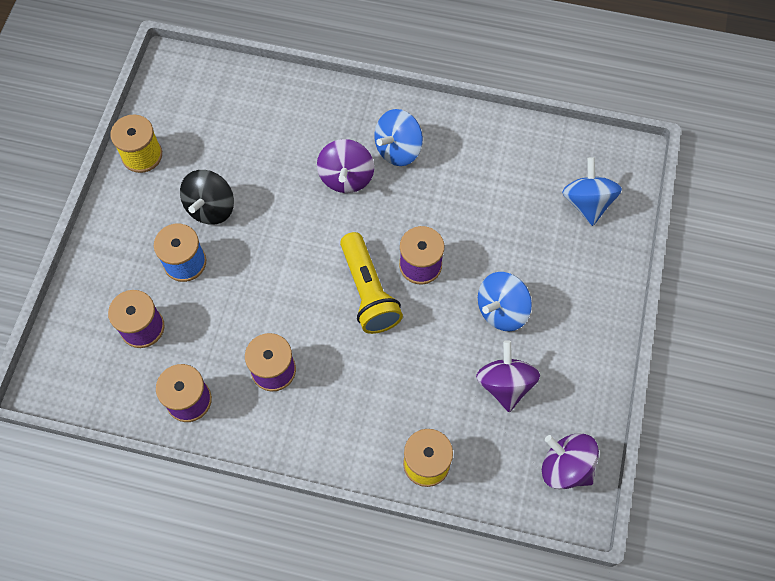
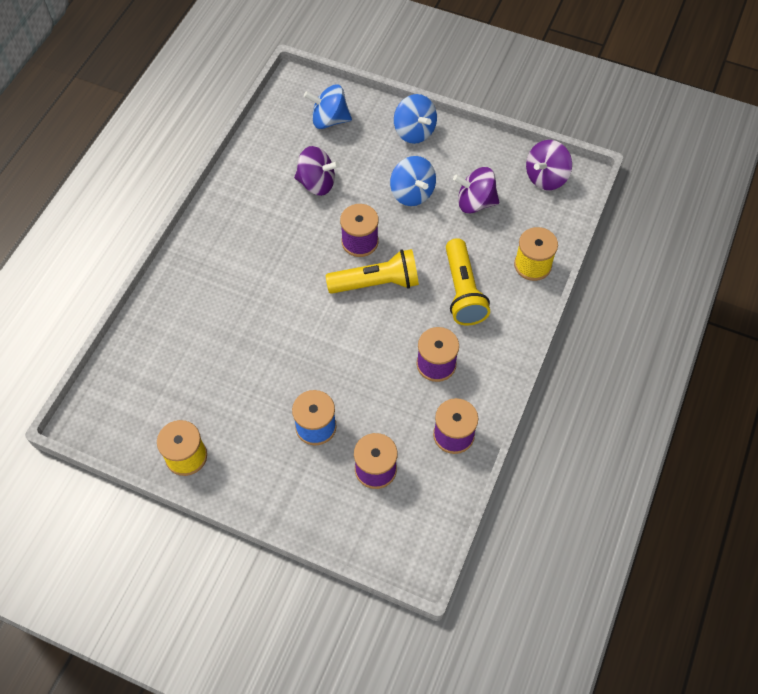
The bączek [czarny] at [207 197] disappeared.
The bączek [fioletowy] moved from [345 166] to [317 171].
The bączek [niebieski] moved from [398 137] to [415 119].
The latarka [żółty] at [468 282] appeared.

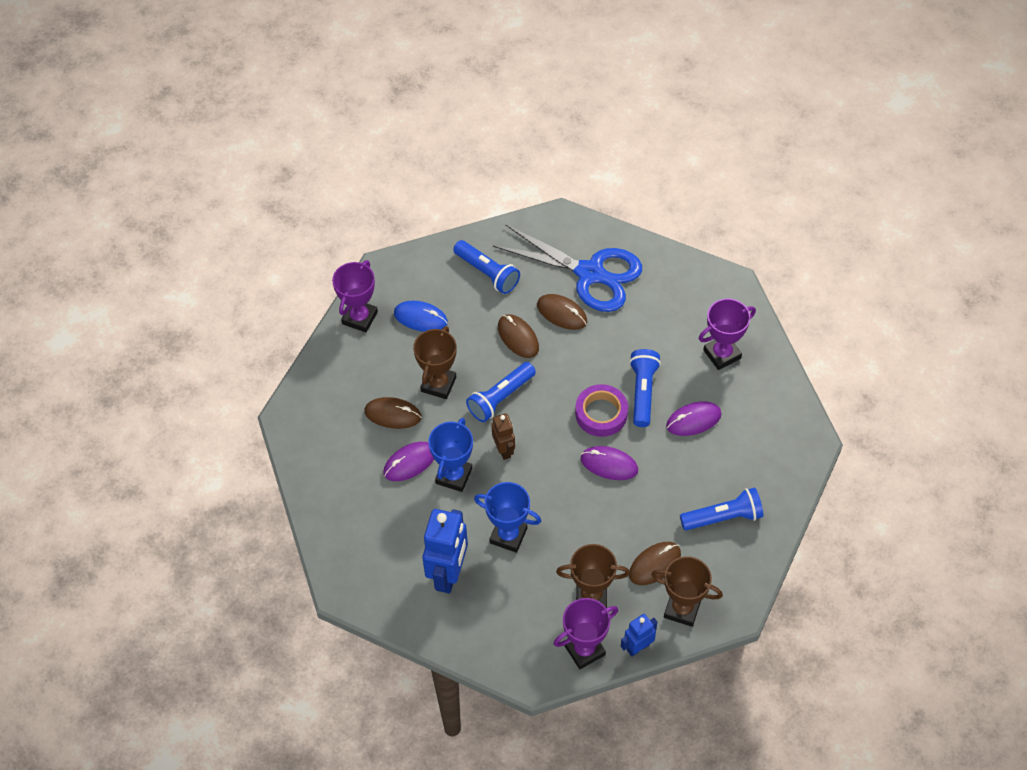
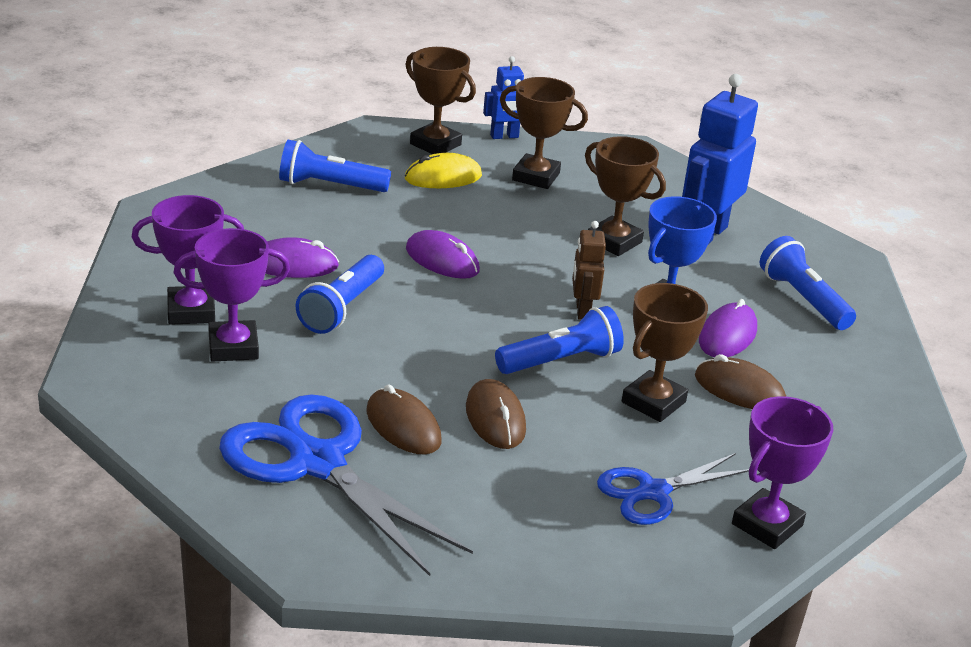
The myszka [fioletowy] at [408 461] turned 45 degrees counterclockwise.
The myszka [niebieski] at [421 316] was replaced by the nożyczki [niebieski] at [673 489].
The latarka [niebieski] moved from [486 267] to [808 283].
The puchar [niebieski] at [507 517] became the puchar [brązowy] at [625 196].
The puchar [fioletowy] moved from [586 633] to [232 295].
The taśma klejąca [fioletowy] at [601 410] disappeared.
The myszka [brązowy] at [655 563] became the myszka [żółty] at [443 170].

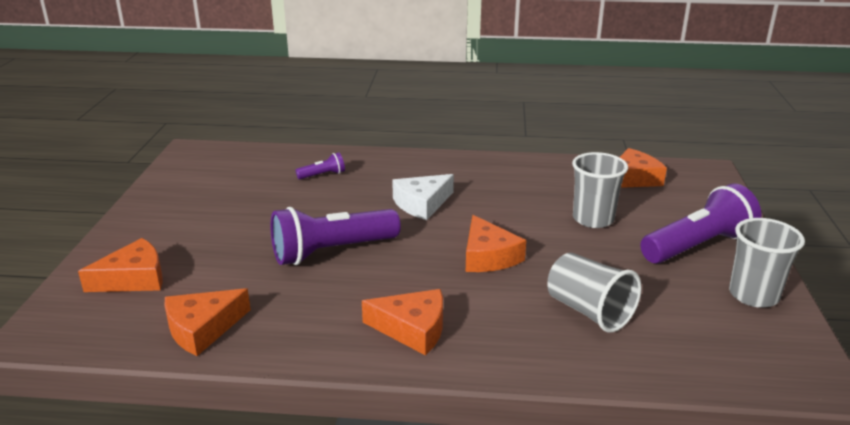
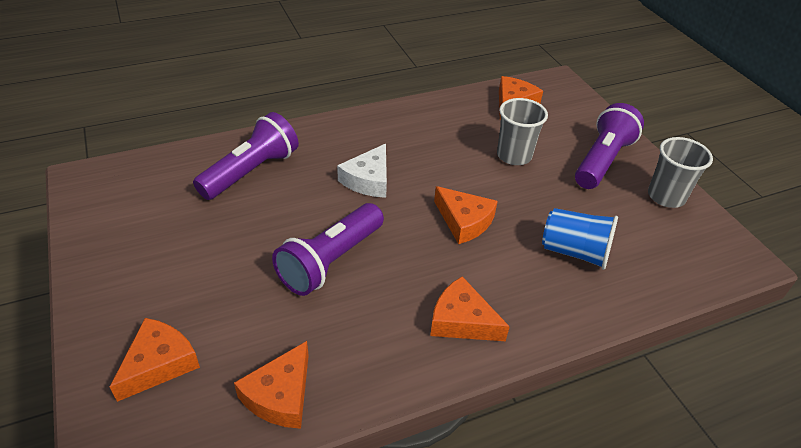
The latarka [fioletowy] at [320 165] changed to 2.22 times the size.
The ser [pomarańczowy] at [402 322] turned 135 degrees counterclockwise.
The szklanka [szary] at [594 292] became the szklanka [niebieski] at [580 239].

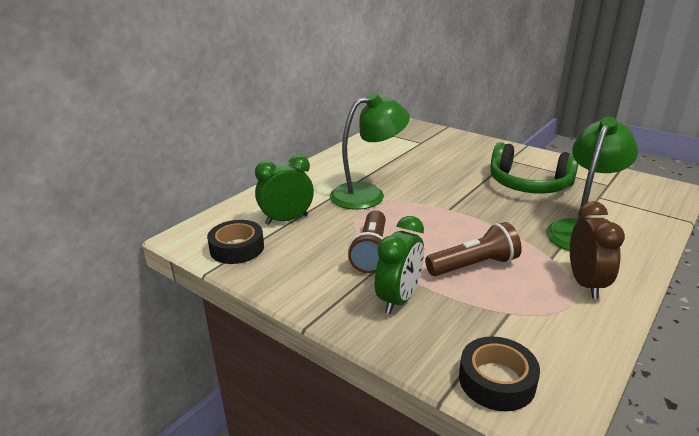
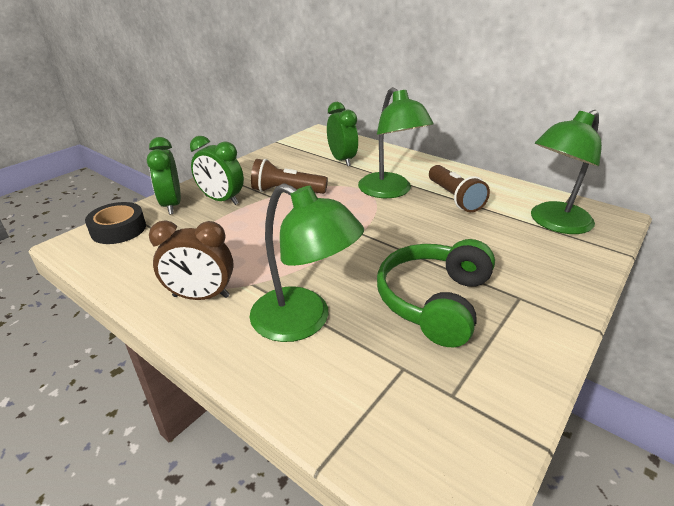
The taśma klejąca [czarny] at [235 242] disappeared.
The latarka [brązowy] moved from [473 249] to [459 188].
The budzik [zielony] at [164 175] appeared.
The lampka [zielony] at [566 172] appeared.

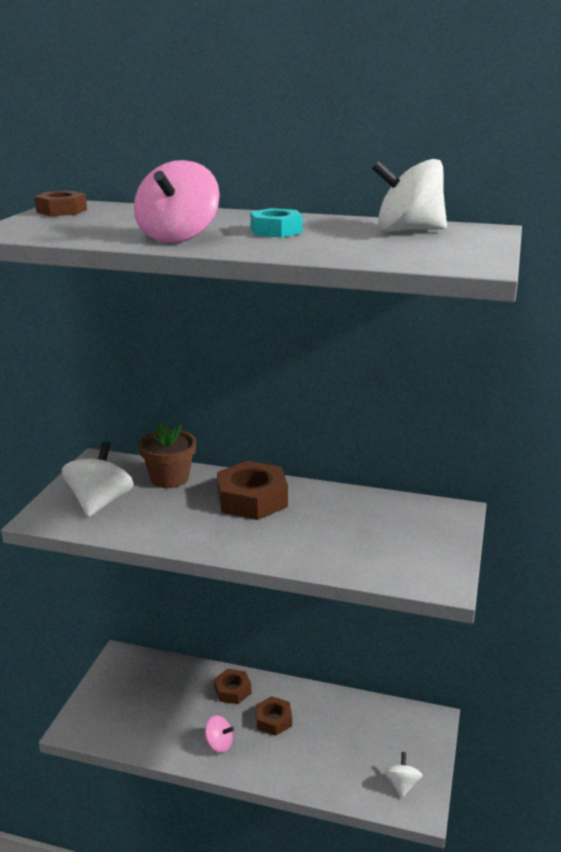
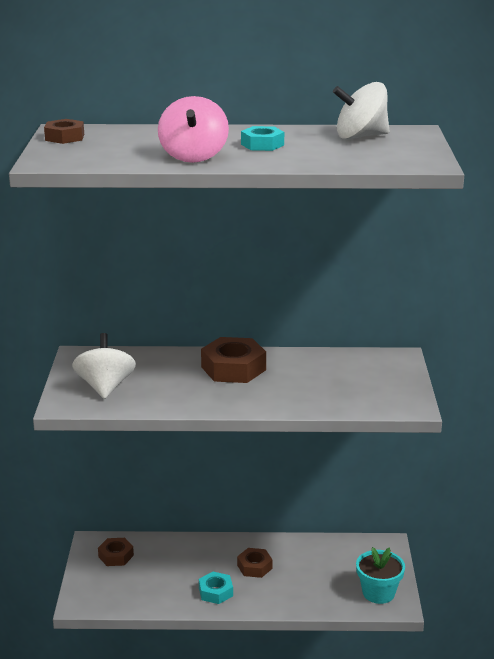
The doniczka [brązowy] at [167 454] disappeared.
The bączek [różowy] at [219 734] was replaced by the nakrętka [turkusowy] at [216 588].
The nakrętka [brązowy] moved from [232 686] to [116 552].
The bączek [biały] at [403 775] was replaced by the doniczka [turkusowy] at [380 575].

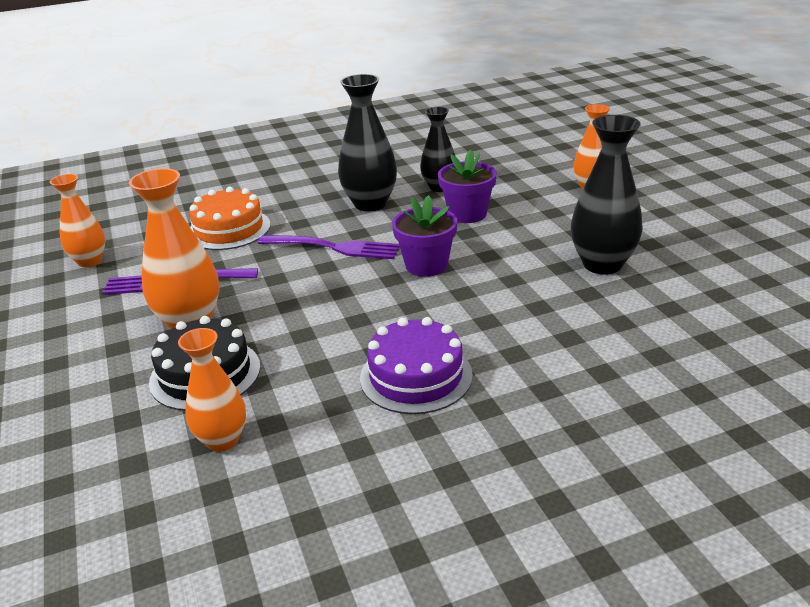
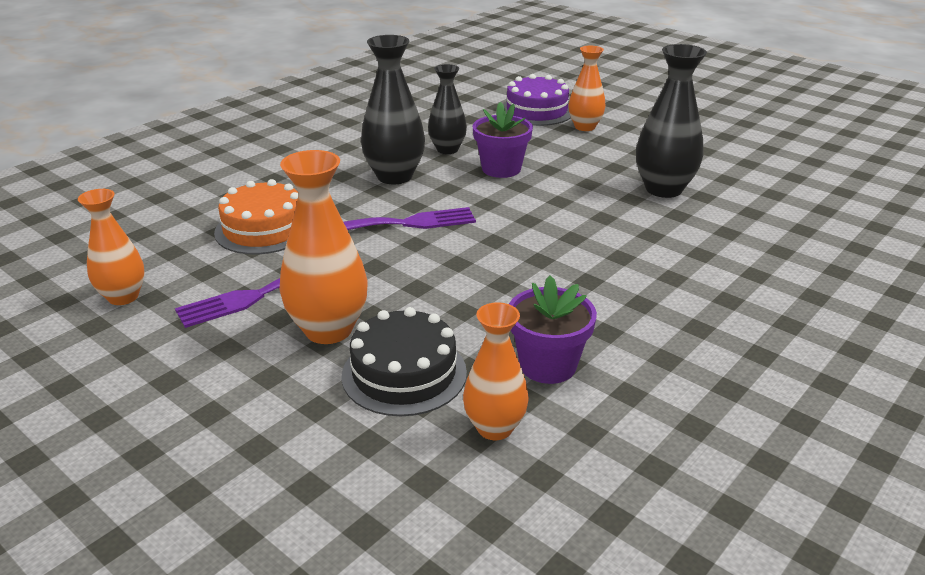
The tort [fioletowy] moved from [416 365] to [537 100].
The doniczka [fioletowy] moved from [424 236] to [553 330].

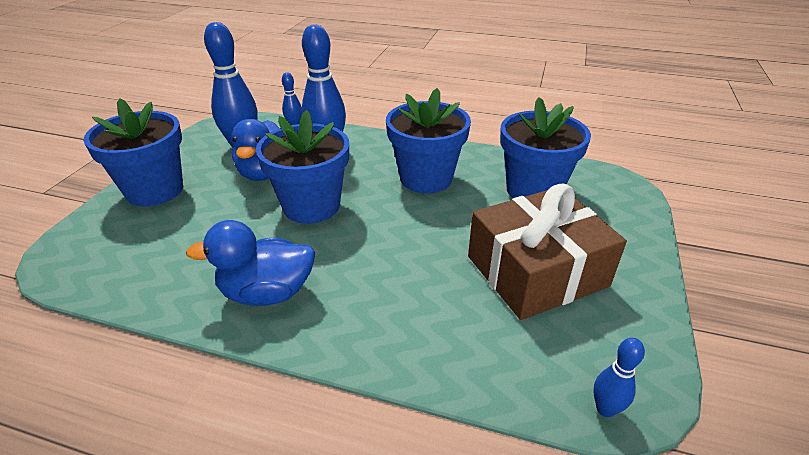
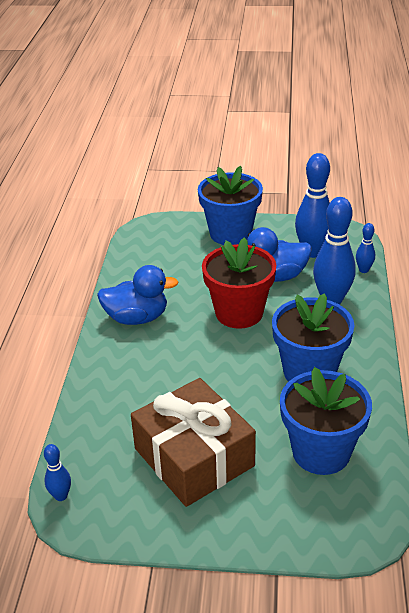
The kaczka [niebieski] at [250 263] turned 105 degrees clockwise.
The doniczka [niebieski] at [302 167] became the doniczka [czerwony] at [239 283].

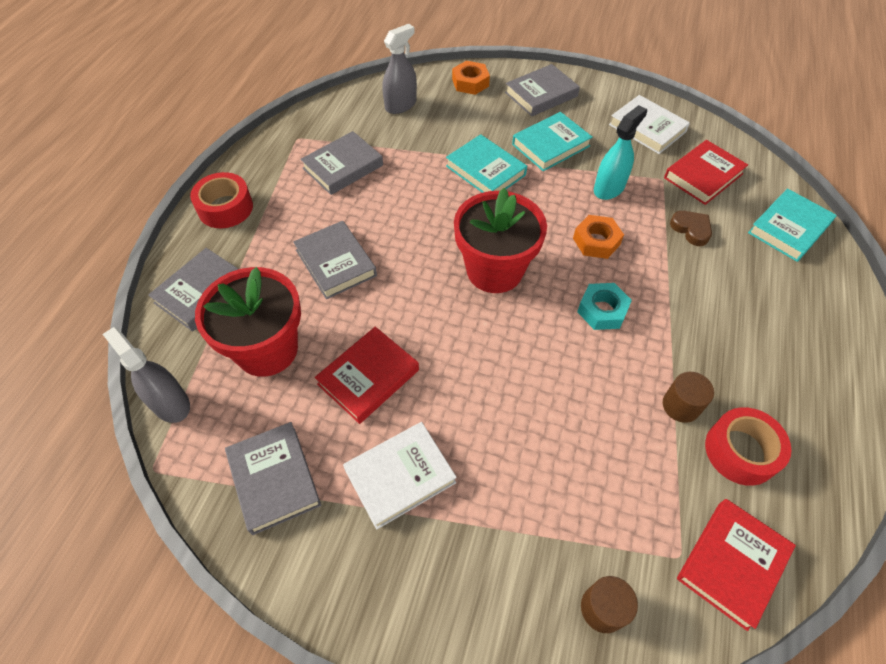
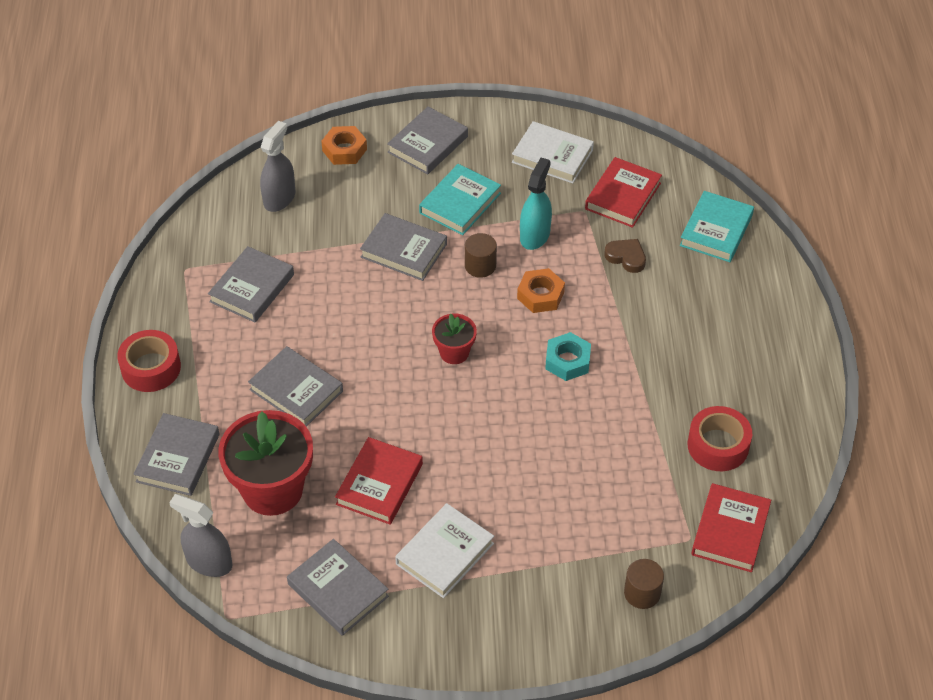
The książka [turkusowy] at [486 163] became the książka [szary] at [403 247].
The doniczka [czerwony] at [500 240] changed to 0.51 times the size.
The walec [brązowy] moved from [688 397] to [481 255].

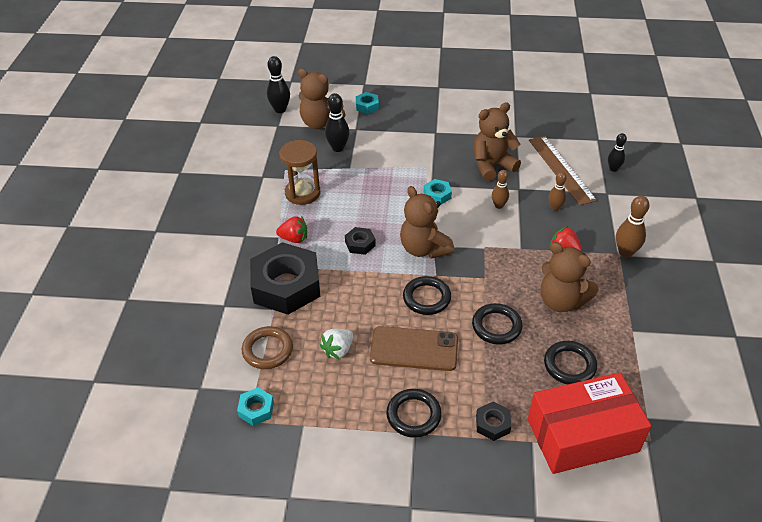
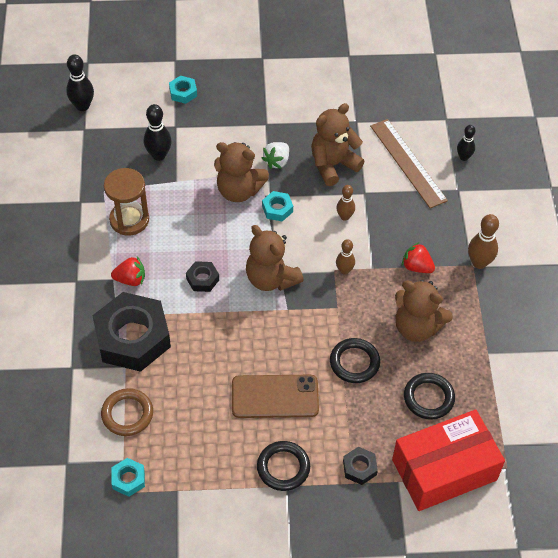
The miś [brązowy] moved from [322 98] to [241 172].
The truskawka [biały] moved from [336 344] to [275 155].
The pierścień [czarny] at [427 295] disappeared.
The kręgiel [brązowy] moved from [557 191] to [345 257].

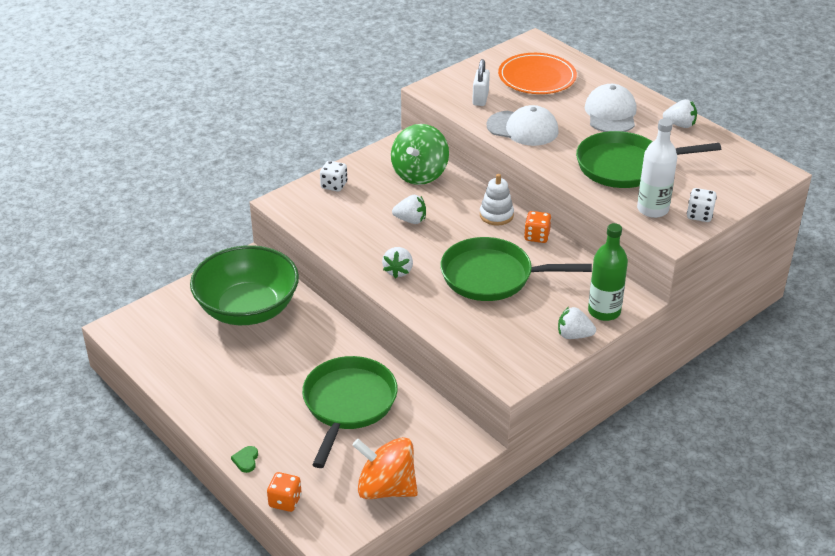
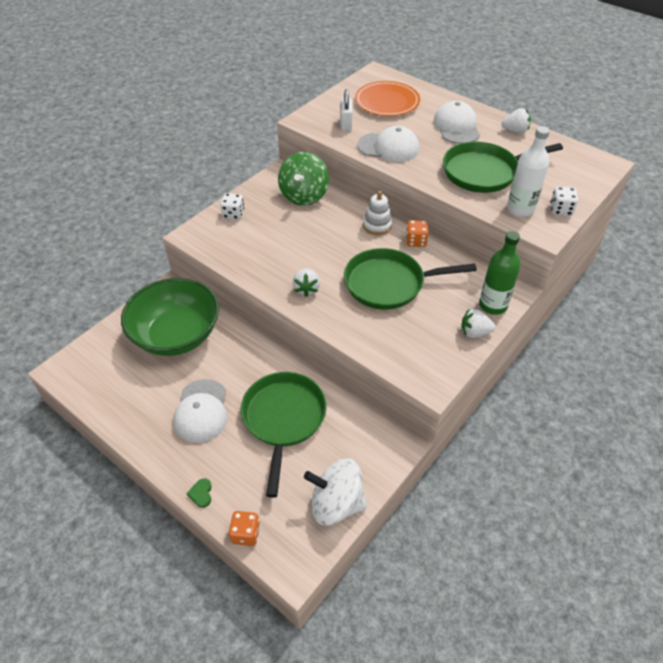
The bączek [pomarańczowy] at [385 468] became the bączek [biały] at [335 492].
The truskawka [biały] at [409 209] disappeared.
The czapka [biały] at [200 411] appeared.

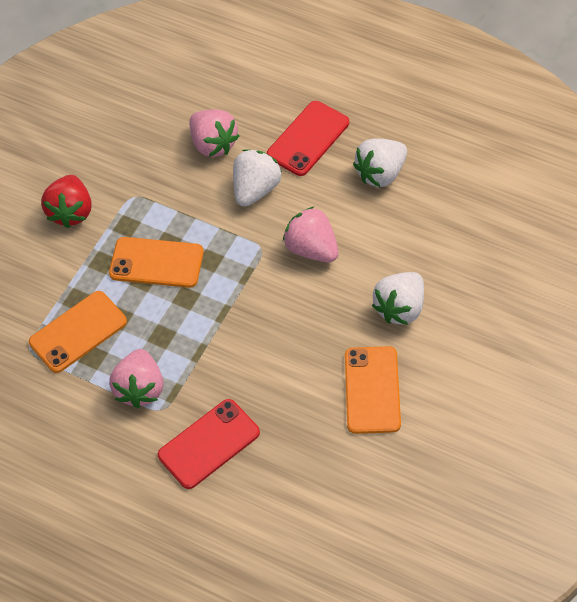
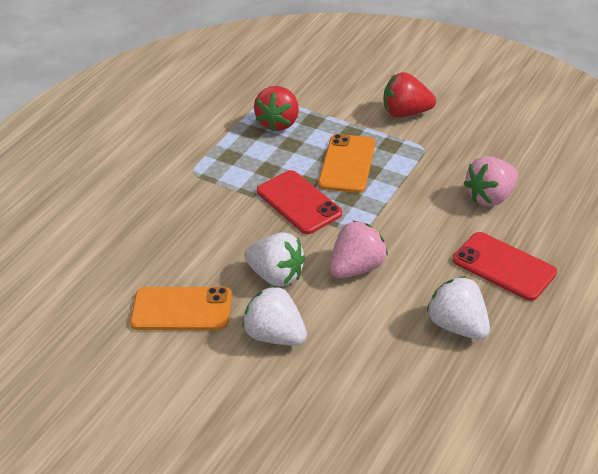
The telefon [pomarańczowy] at [78 332] was replaced by the truskawka [czerwony] at [276 109].
The truskawka [różowy] at [136 378] disappeared.
The telefon [czerwony] moved from [209 444] to [299 202].
The truskawka [biały] moved from [257 178] to [274 259].

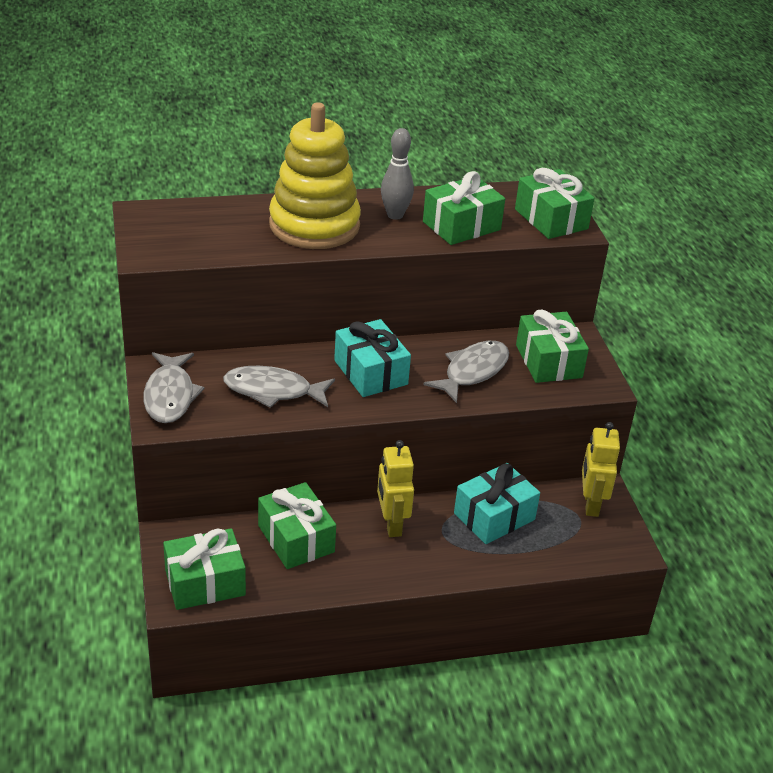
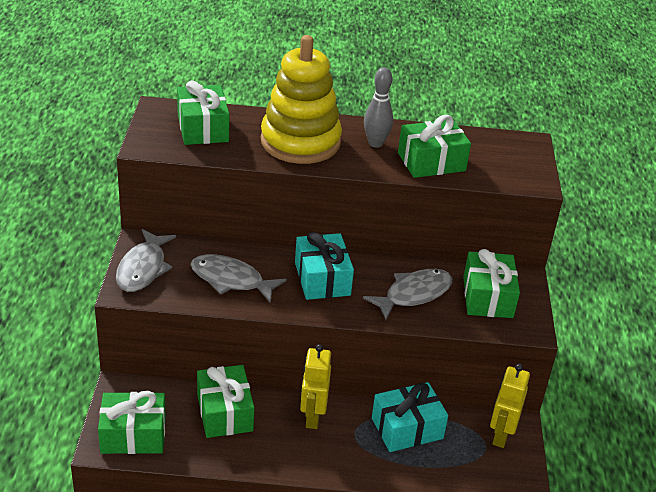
The prezent [zielony] moved from [554 203] to [203 112].

